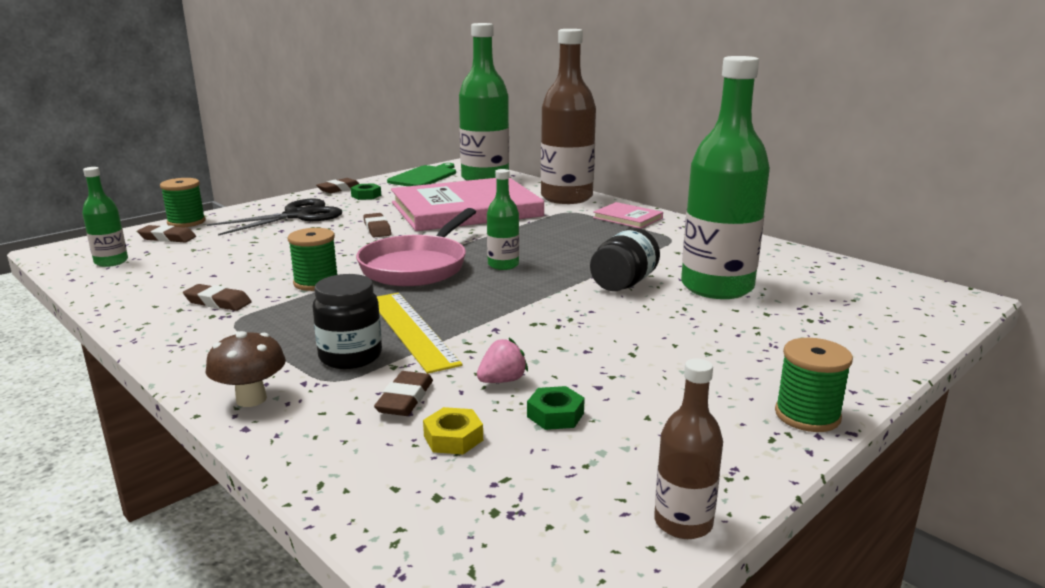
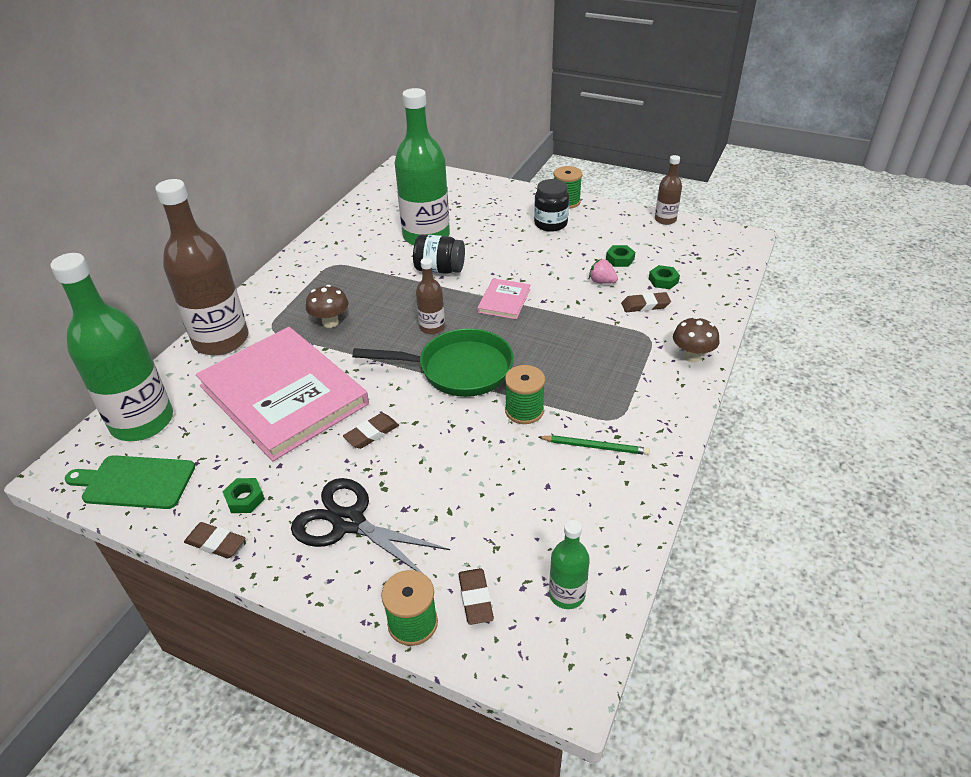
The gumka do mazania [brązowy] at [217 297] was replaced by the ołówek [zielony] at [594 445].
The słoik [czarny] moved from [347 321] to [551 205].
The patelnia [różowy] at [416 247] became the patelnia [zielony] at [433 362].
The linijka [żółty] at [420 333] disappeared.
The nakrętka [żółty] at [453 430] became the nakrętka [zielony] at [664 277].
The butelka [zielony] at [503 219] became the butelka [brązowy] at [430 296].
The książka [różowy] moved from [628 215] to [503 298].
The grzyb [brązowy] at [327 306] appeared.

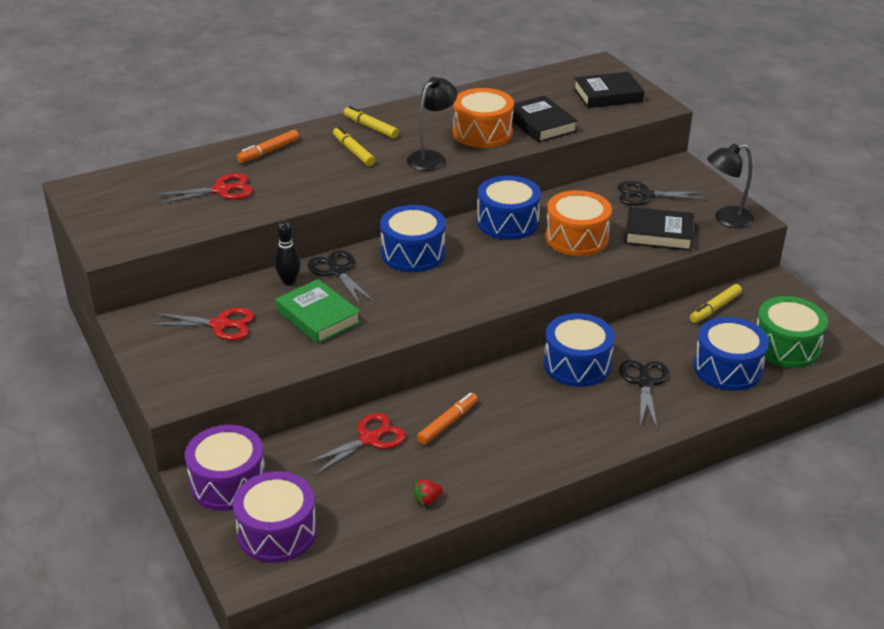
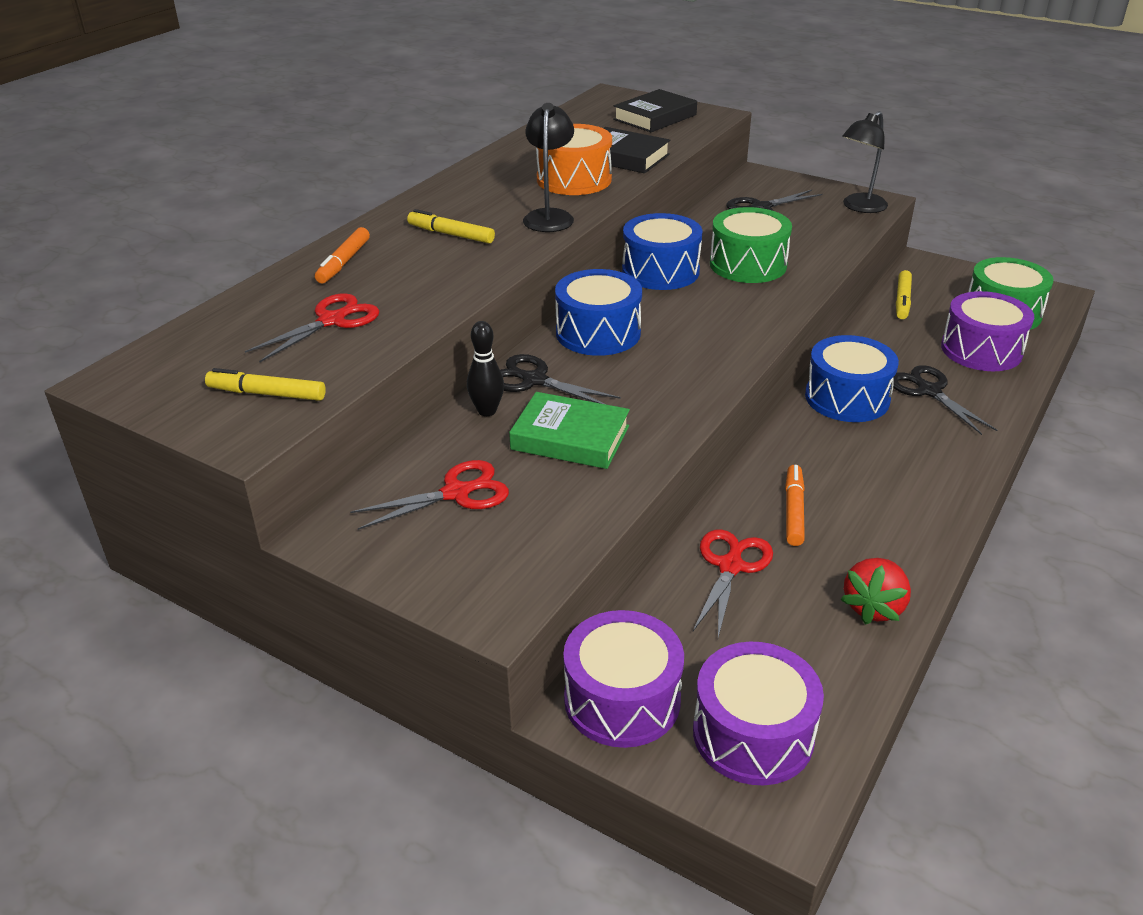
The flamaster [żółty] moved from [371 122] to [265 384].
The truskawka [czerwony] at [428 492] changed to 1.80 times the size.
The bęben [pomarańczowy] at [578 223] became the bęben [zielony] at [751 245].
The książka [czarny] at [659 229] disappeared.
The bęben [niebieski] at [731 354] became the bęben [fioletowy] at [987 331].

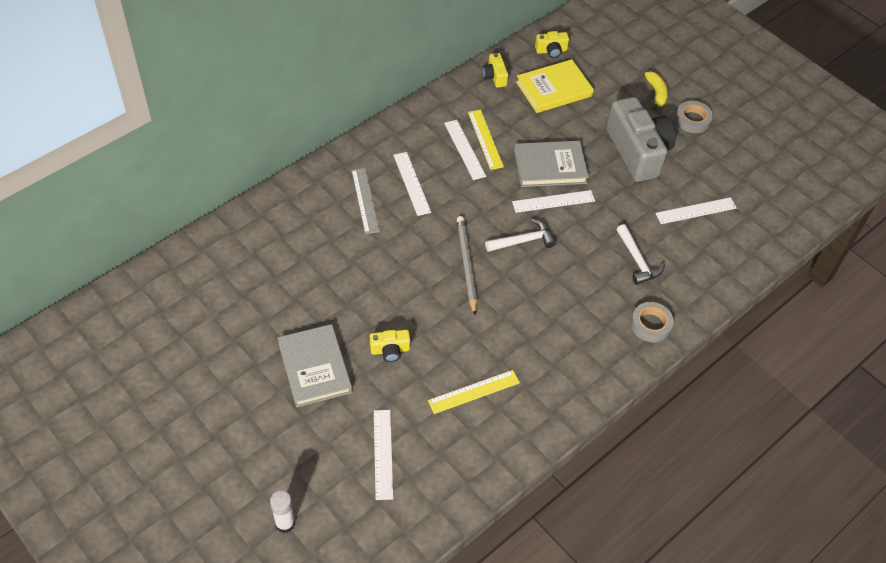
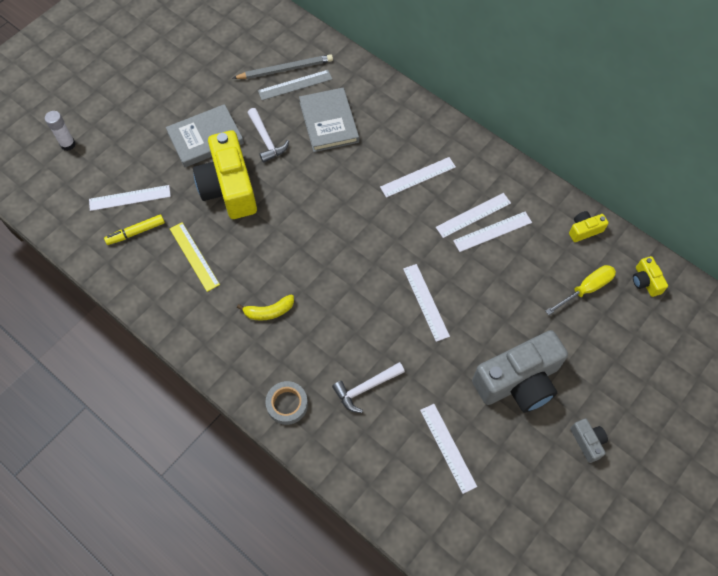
The linijka [szary] moved from [365 201] to [295 85].
The aparat fotograficzny [żółty] at [390 346] changed to 2.28 times the size.
The ołówek [szary] moved from [467 265] to [283 66].
The linijka [żółty] at [486 140] became the linijka [biały] at [492 232].
The młotek [biały] moved from [520 235] to [268 135].
The książka [szary] moved from [551 164] to [329 120].
The książka [żółty] at [555 86] was replaced by the śrubokręt [żółty] at [581 290].
The banan [żółty] moved from [656 90] to [265 307].
The taśma klejąca [szary] at [694 117] was replaced by the aparat fotograficzny [szary] at [589 441].
The flamaster [żółty] at [134 229] appeared.

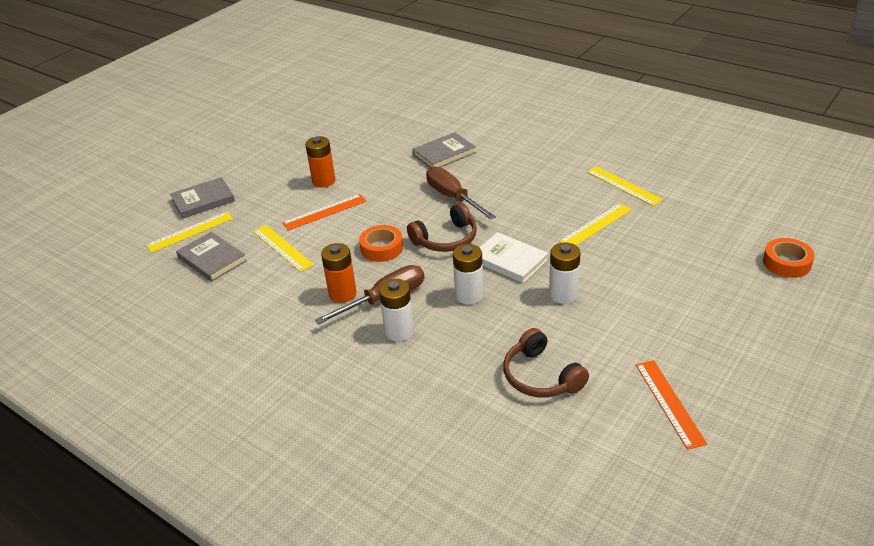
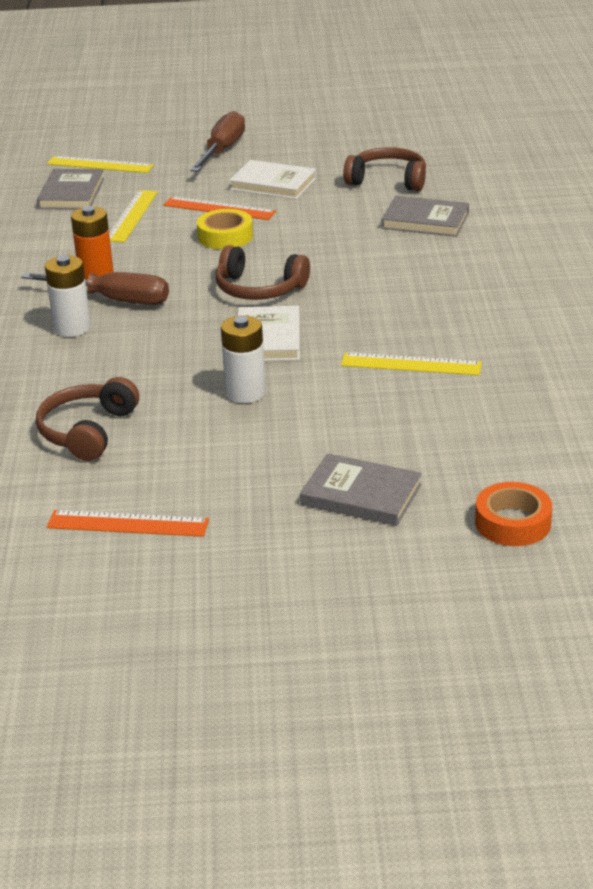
The książka [szary] moved from [202 198] to [361 489].
The bateria [pomarańczowy] at [320 162] was replaced by the książka [biały] at [272 179].
The taśma klejąca [pomarańczowy] at [381 243] disappeared.
The śrubokręt [brązowy] moved from [461 193] to [217 141].
The bateria [biały] at [468 274] disappeared.
The linijka [żółty] at [625 186] disappeared.
The linijka [pomarańczowy] at [671 405] turned 60 degrees clockwise.
The taśma klejąca [żółty] at [225 229] appeared.
The słuchawki [brązowy] at [384 169] appeared.

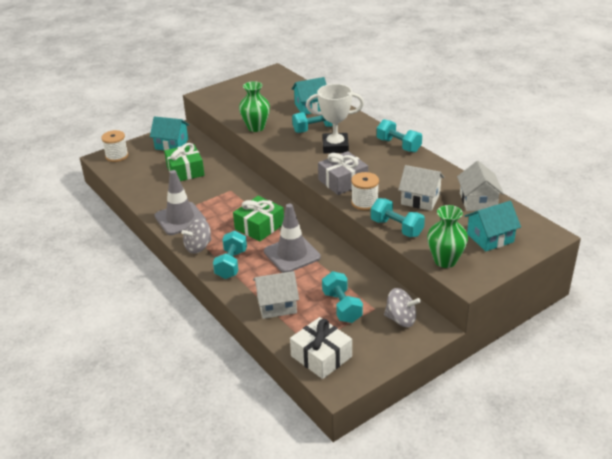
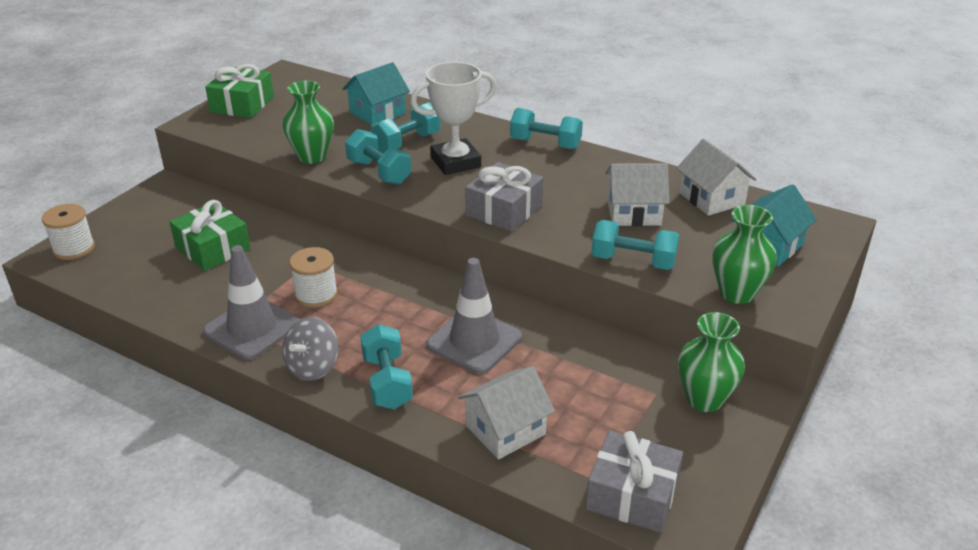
The domek [turkusowy] at [169 133] disappeared.
The prezent [zielony] moved from [258 218] to [239 91].
The prezent [biały] at [321 348] became the prezent [szary] at [634 482].
The hantel [turkusowy] moved from [342 297] to [378 157].
The szpulka [biały] moved from [365 191] to [314 277].
The bączek [szary] at [402 307] was replaced by the wazon [zielony] at [711 362].

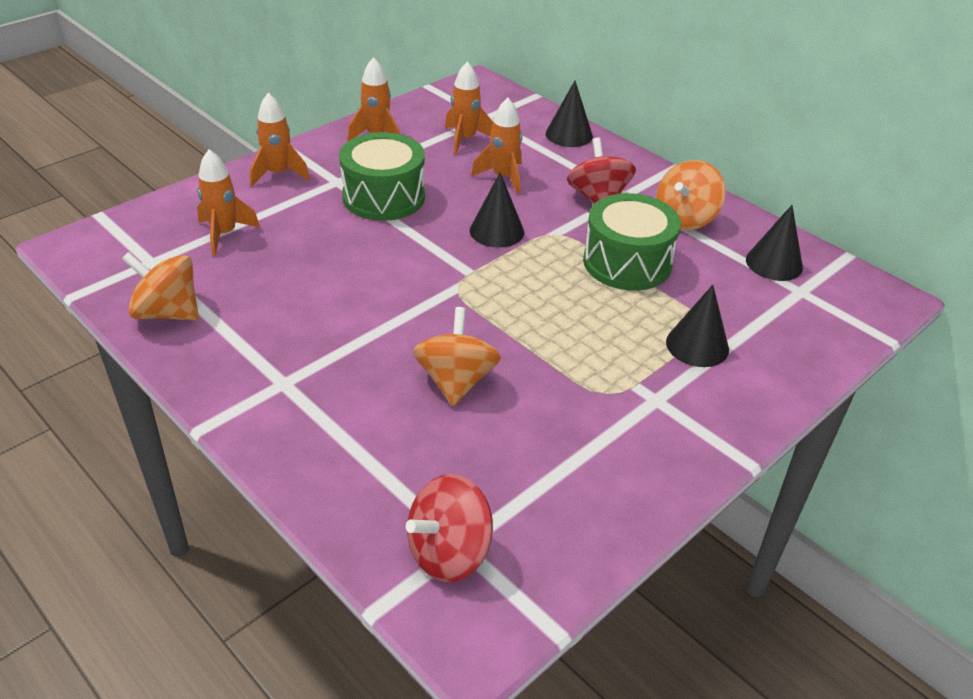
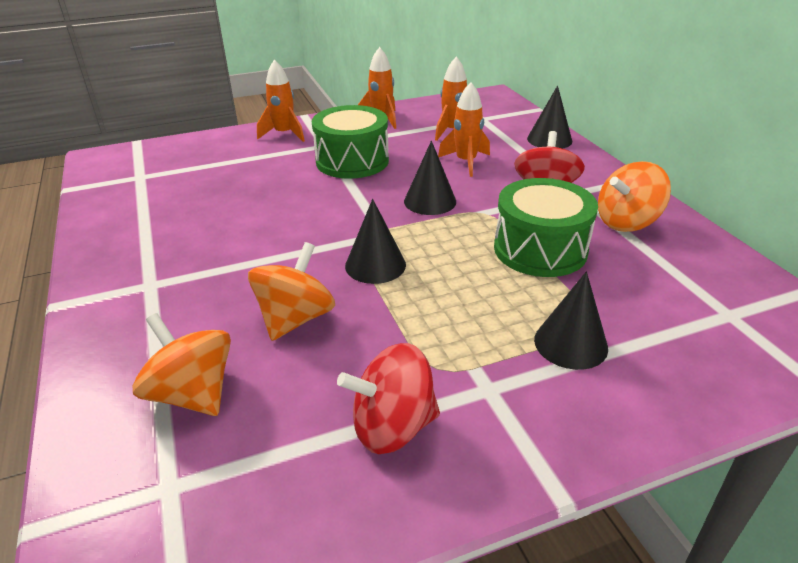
The bączek [pomarańczowy] moved from [160 286] to [182 364].
The rakieta [pomarańczowy] at [228 202] disappeared.
The bączek [czerwony] moved from [449 528] to [388 398].
The stożek [czarny] moved from [774 243] to [375 241].

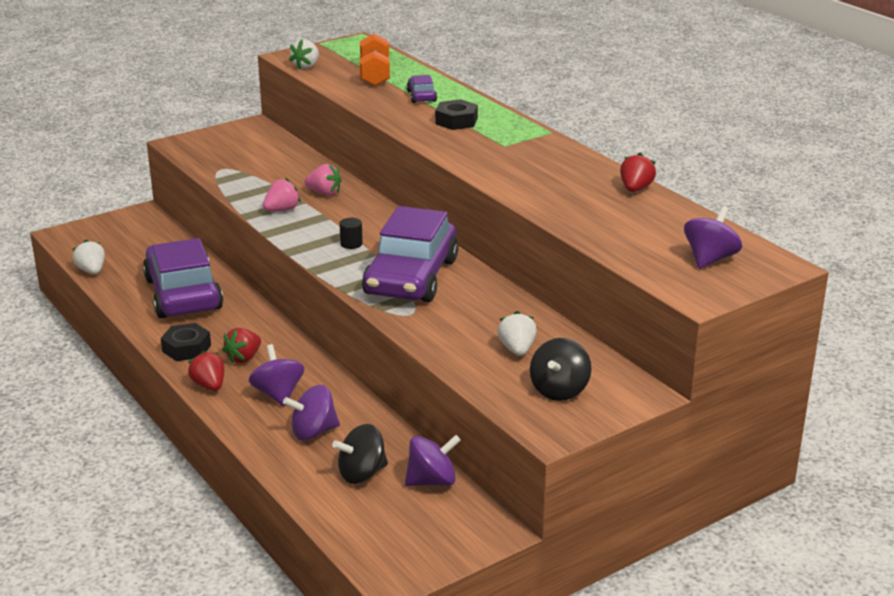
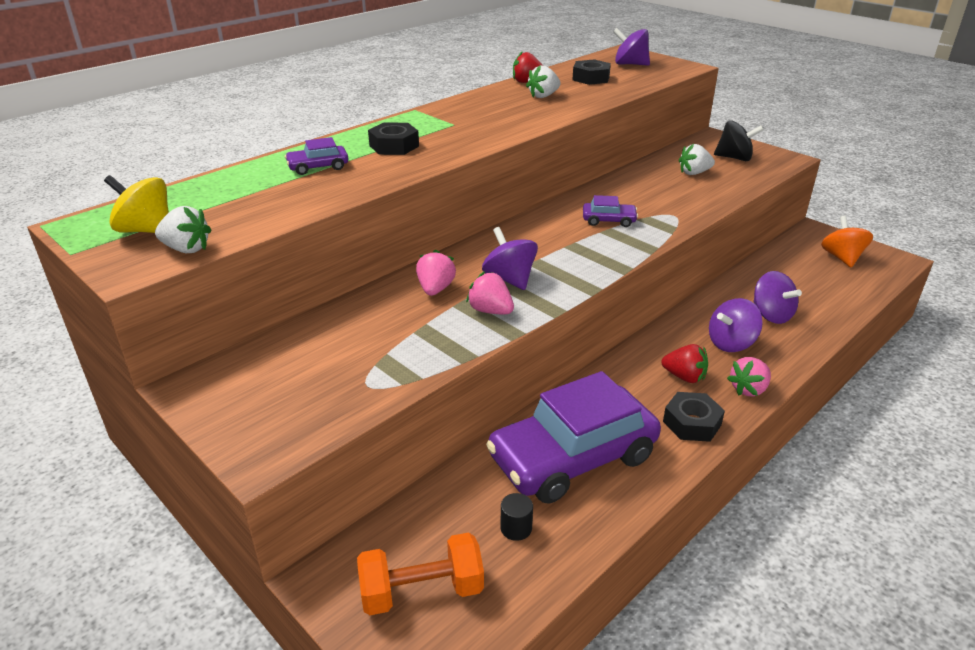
The truskawka [biały] moved from [89 257] to [543 81].
The truskawka [czerwony] at [206 371] became the truskawka [różowy] at [749 377].
The bączek [czarny] at [360 454] disappeared.
The walec [czarny] moved from [351 233] to [516 517].
The hantel [pomarańczowy] moved from [375 59] to [420 573].
The samochód [fioletowy] at [410 254] changed to 0.41 times the size.
The bączek [fioletowy] moved from [433 460] to [510 258].
The bączek [żółty] at [136 204] appeared.
The nakrętka [czarny] at [591 72] appeared.
The bączek [pomarańczowy] at [847 241] appeared.

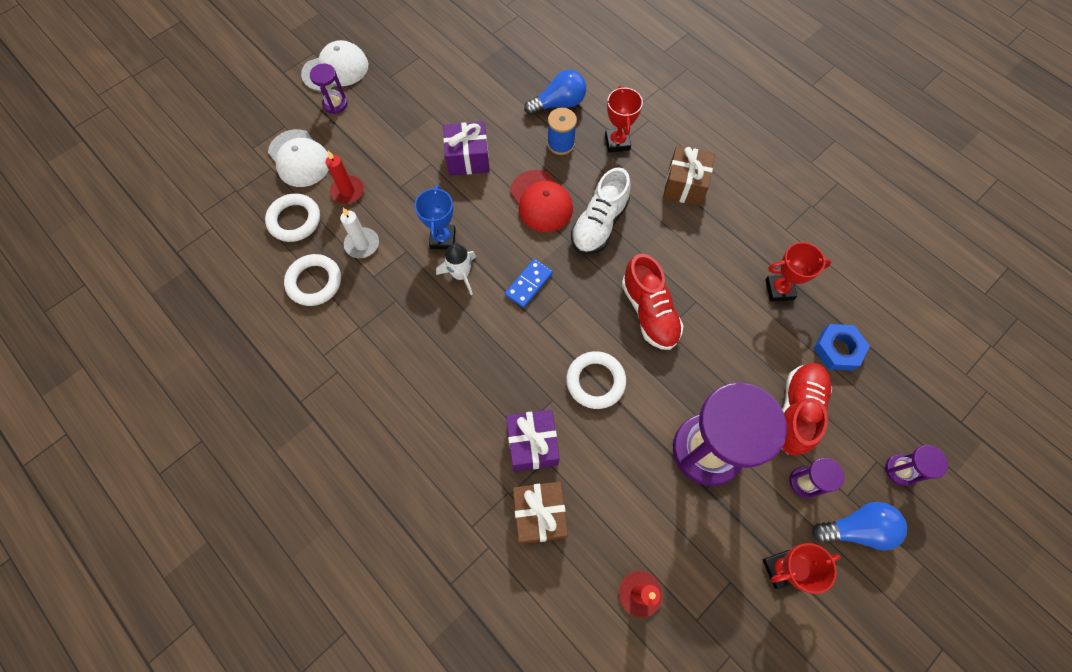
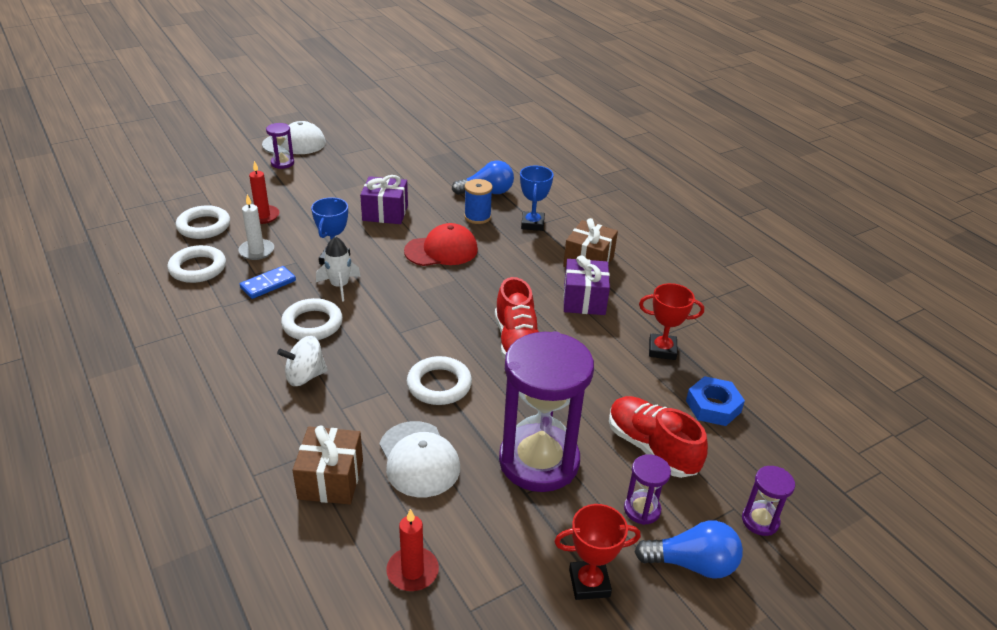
The czapka [biały] moved from [298 158] to [419 459].
The kostka domina [niebieski] moved from [529 283] to [268 282].
The prezent [fioletowy] moved from [533 440] to [586 285].
The czapka [czerwony] at [541 201] turned 90 degrees counterclockwise.
The but [biały] at [601 211] disappeared.
The puchar [czerwony] at [624 119] became the puchar [niebieski] at [536 198].
The but [czerwony] at [807 409] turned 75 degrees counterclockwise.
The bączek [biały] at [302 361] appeared.
The pierścień [biały] at [312 319] appeared.

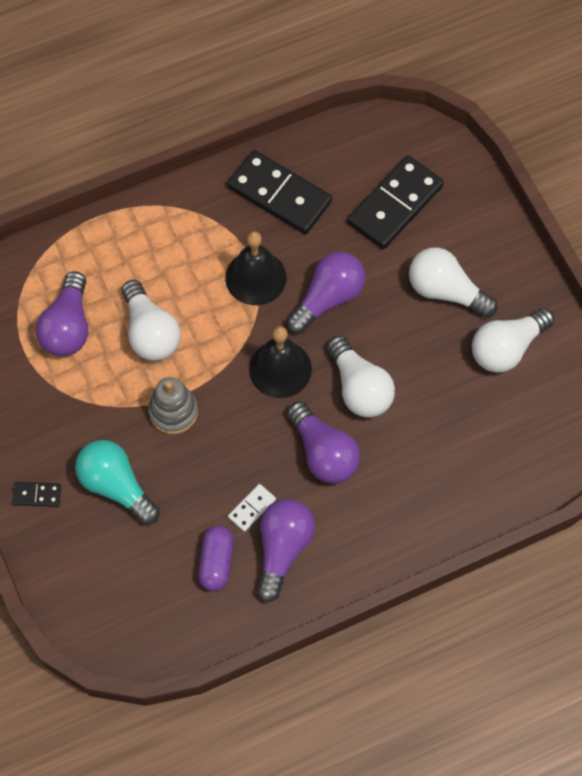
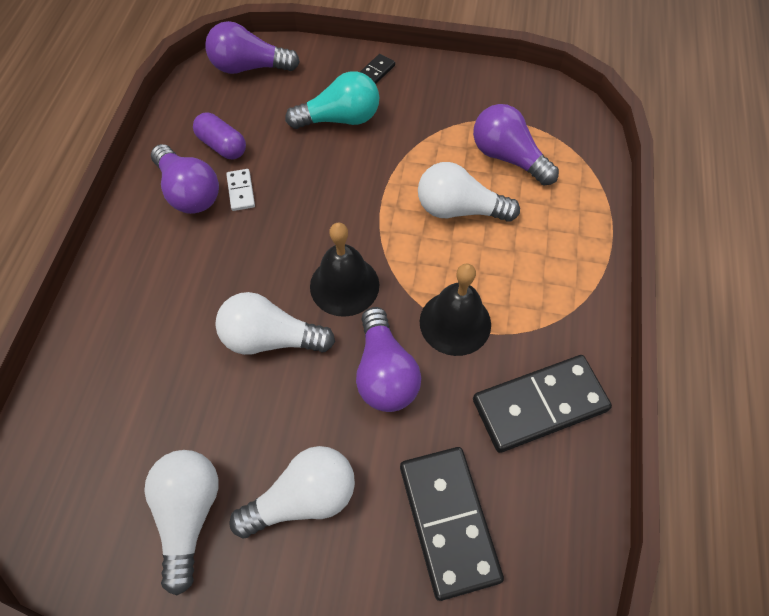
The zabawka nakładanka [szary] at [173 405] disappeared.
The żarówka [fioletowy] moved from [323 442] to [252 47].

